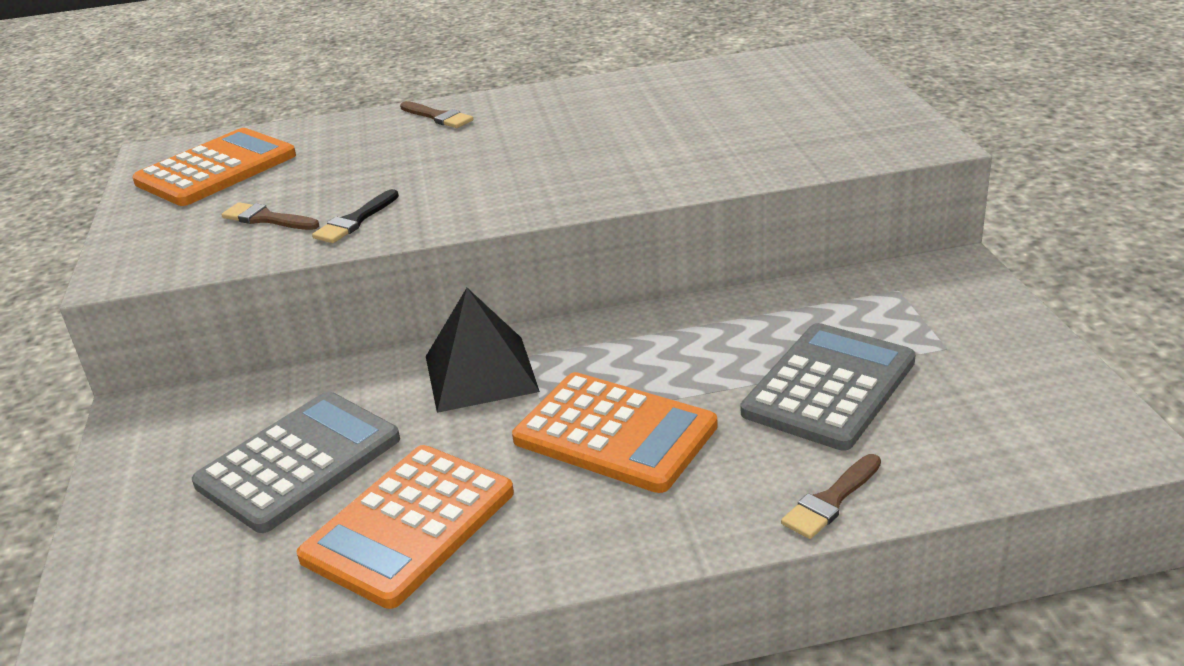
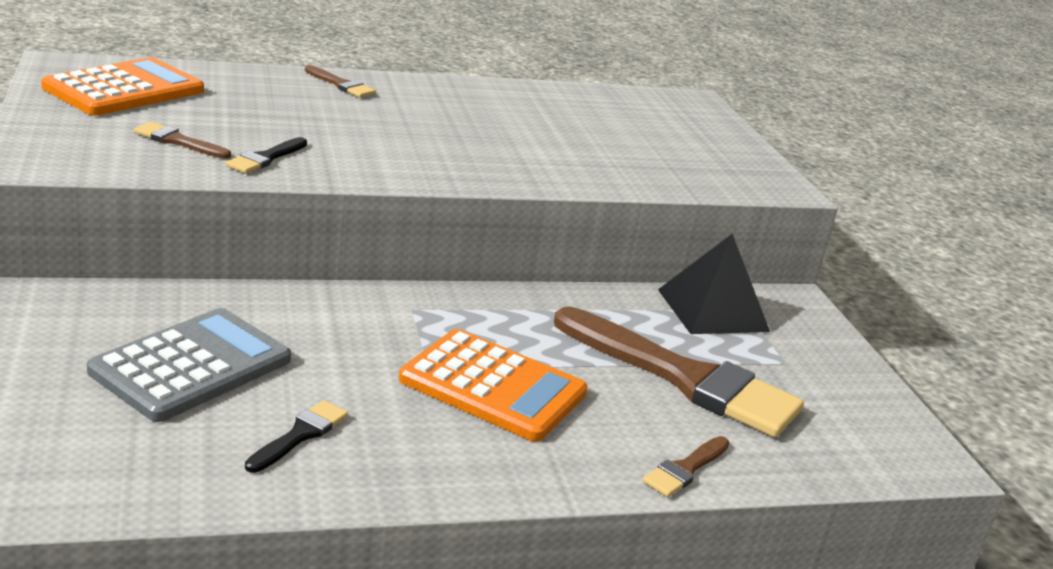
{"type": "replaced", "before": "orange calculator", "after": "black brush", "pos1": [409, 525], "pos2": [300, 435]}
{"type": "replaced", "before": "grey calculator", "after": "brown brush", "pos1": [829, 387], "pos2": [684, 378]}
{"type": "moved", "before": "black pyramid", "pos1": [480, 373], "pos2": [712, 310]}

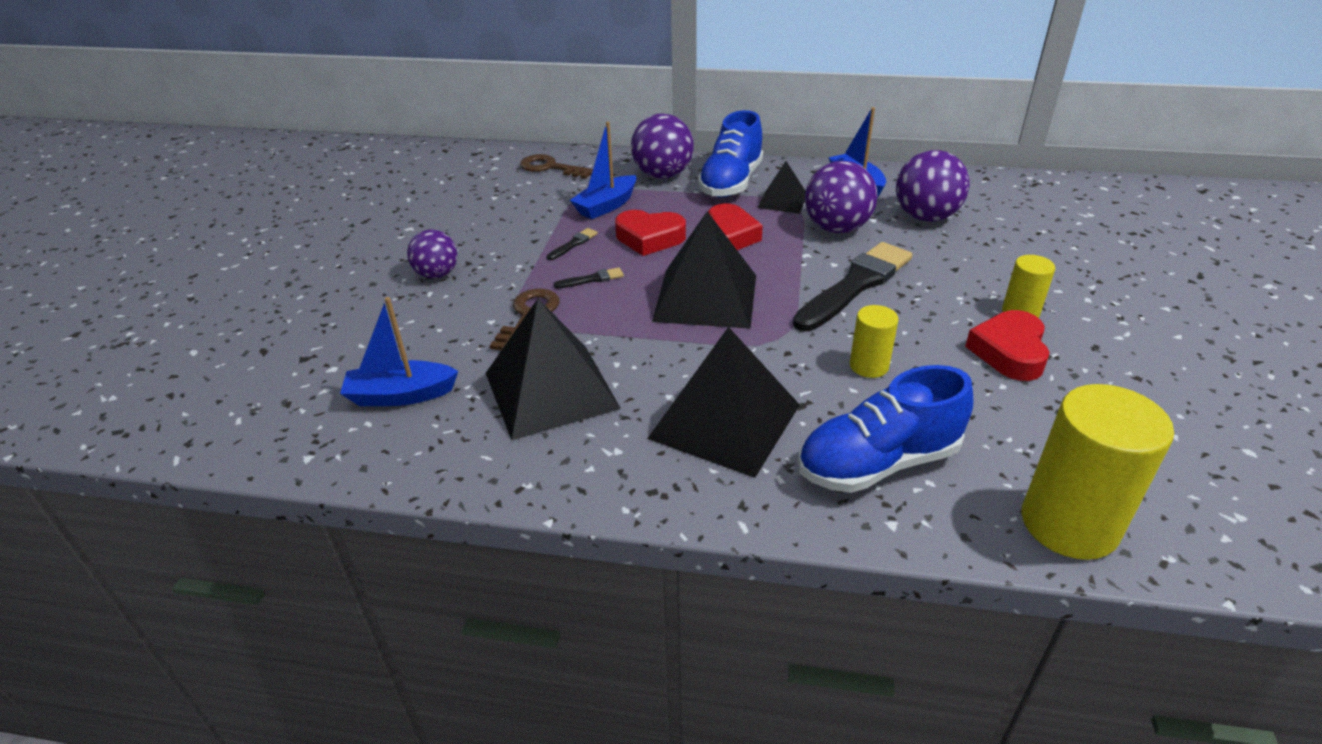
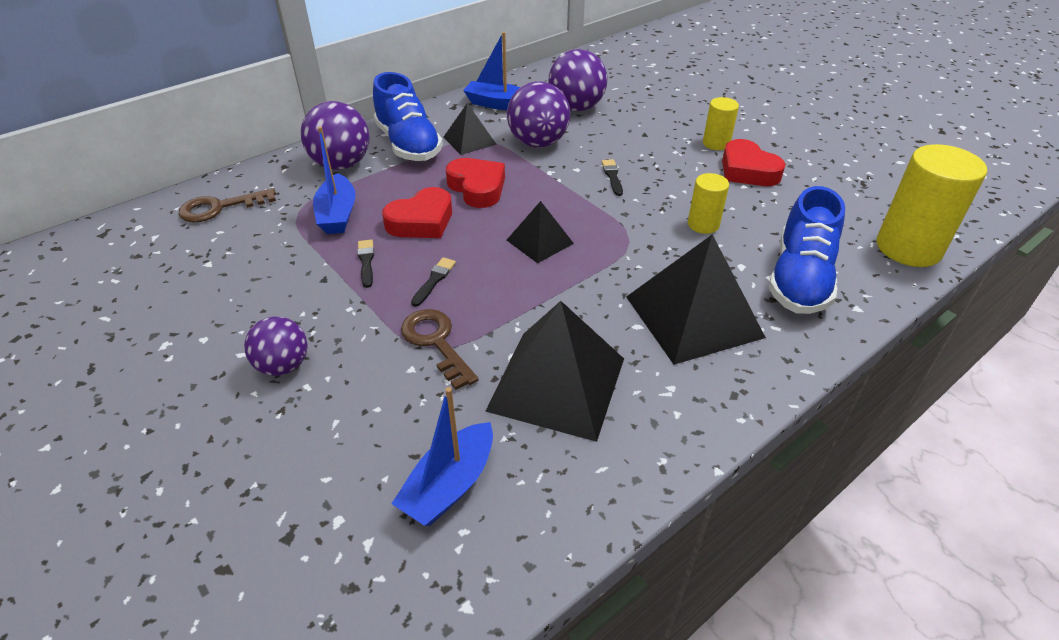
{"type": "resized", "before": "black pyramid", "pos1": [705, 297], "pos2": [540, 241], "scale": 0.54}
{"type": "resized", "before": "black brush", "pos1": [855, 285], "pos2": [612, 176], "scale": 0.4}

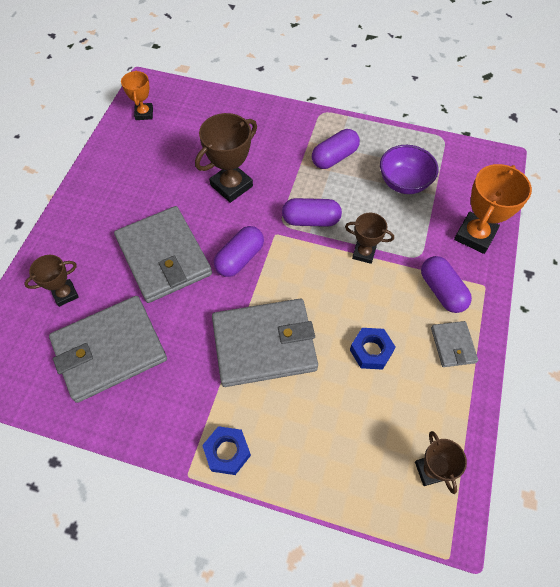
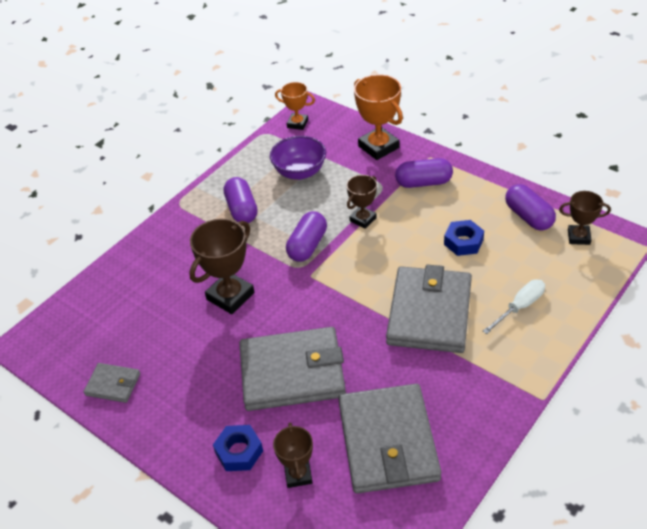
{"type": "moved", "before": "grey wallet", "pos1": [453, 345], "pos2": [113, 384]}
{"type": "turned", "before": "brown trophy", "pos1": [231, 185], "pos2": [230, 296], "turn": 60}
{"type": "moved", "before": "blue nut", "pos1": [227, 452], "pos2": [239, 452]}
{"type": "moved", "before": "orange trophy", "pos1": [144, 113], "pos2": [297, 124]}
{"type": "added", "after": "white screwdriver", "pos2": [520, 307]}
{"type": "moved", "before": "purple capsule", "pos1": [240, 258], "pos2": [528, 217]}

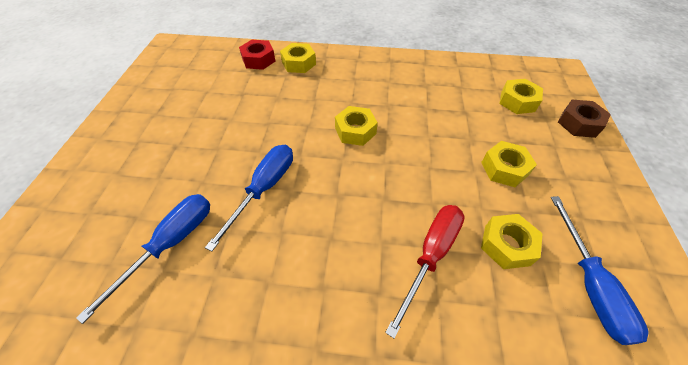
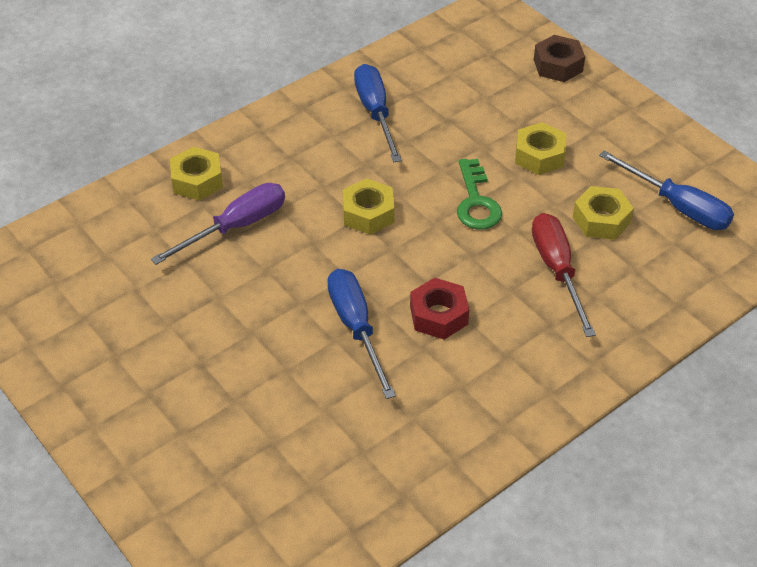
{"type": "added", "after": "purple screwdriver", "pos2": [236, 227]}
{"type": "moved", "before": "blue screwdriver", "pos1": [171, 244], "pos2": [375, 113]}
{"type": "moved", "before": "red nut", "pos1": [258, 60], "pos2": [438, 315]}
{"type": "added", "after": "green key", "pos2": [476, 201]}
{"type": "removed", "before": "yellow nut", "pos1": [517, 101]}

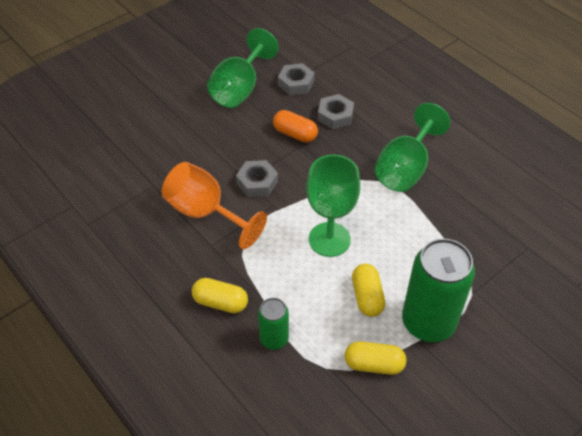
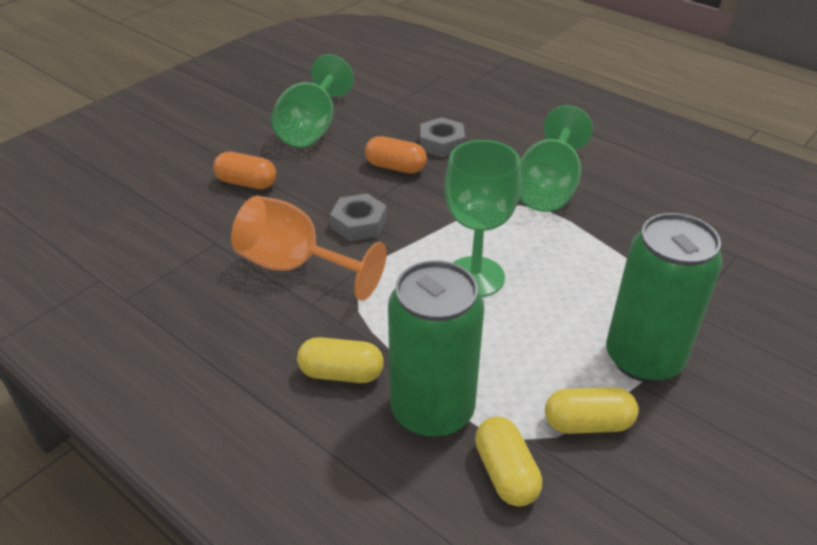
{"type": "added", "after": "orange capsule", "pos2": [247, 183]}
{"type": "resized", "before": "green can", "pos1": [274, 339], "pos2": [432, 410], "scale": 1.92}
{"type": "moved", "before": "yellow capsule", "pos1": [367, 297], "pos2": [505, 473]}
{"type": "removed", "before": "grey nut", "pos1": [296, 83]}

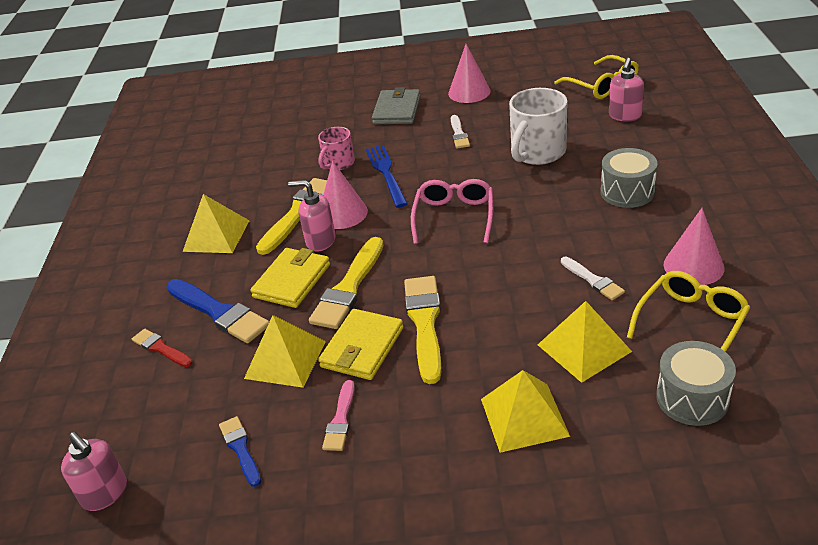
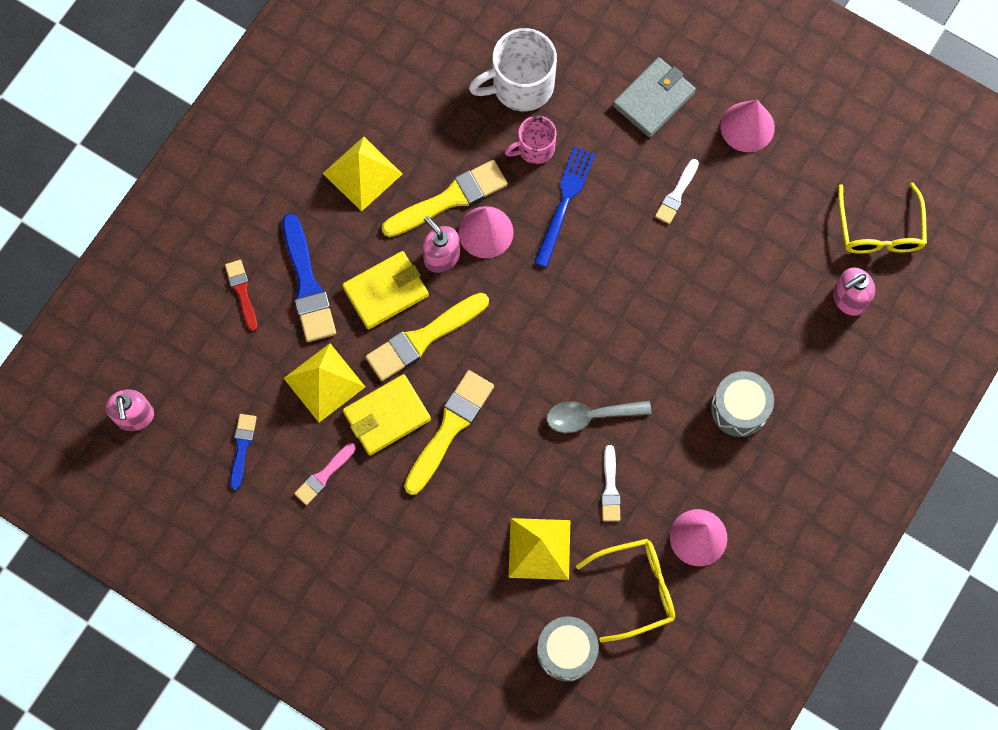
{"type": "moved", "before": "white mug", "pos1": [537, 152], "pos2": [520, 85]}
{"type": "added", "after": "grey spoon", "pos2": [590, 416]}
{"type": "removed", "before": "pink glasses", "pos1": [454, 216]}
{"type": "removed", "before": "yellow pyramid", "pos1": [524, 417]}

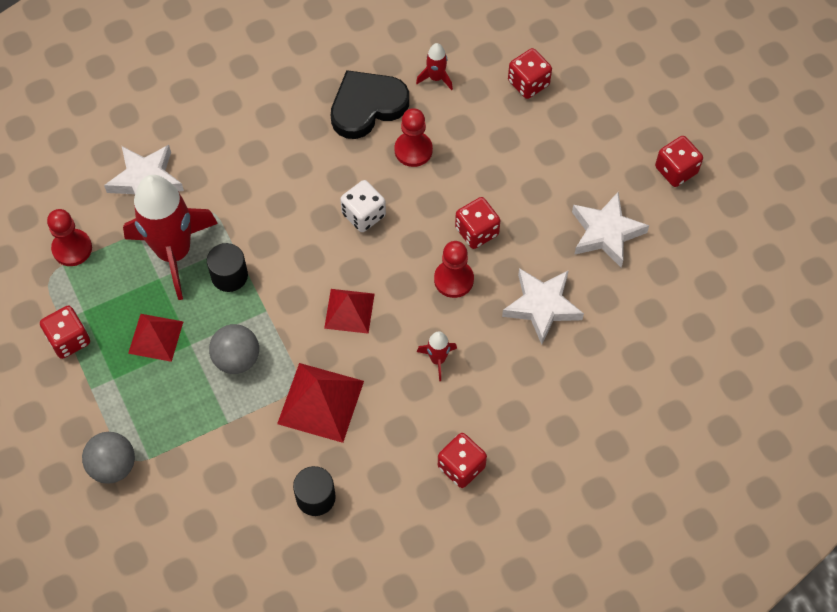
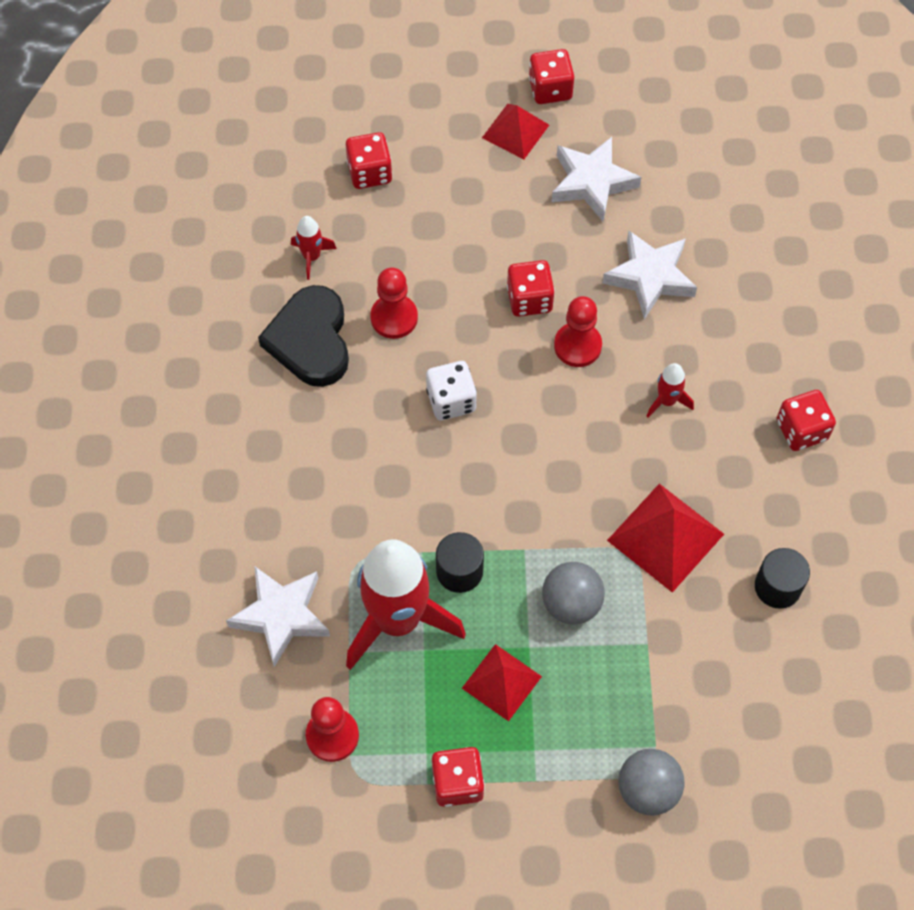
{"type": "moved", "before": "red pyramid", "pos1": [349, 310], "pos2": [515, 131]}

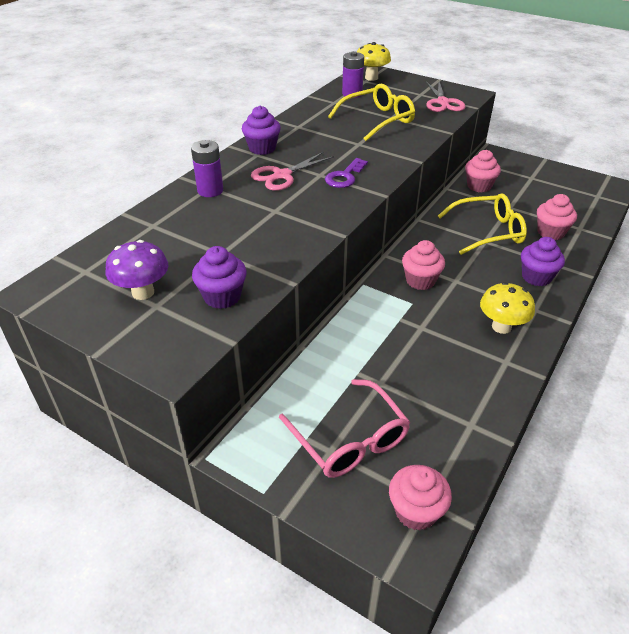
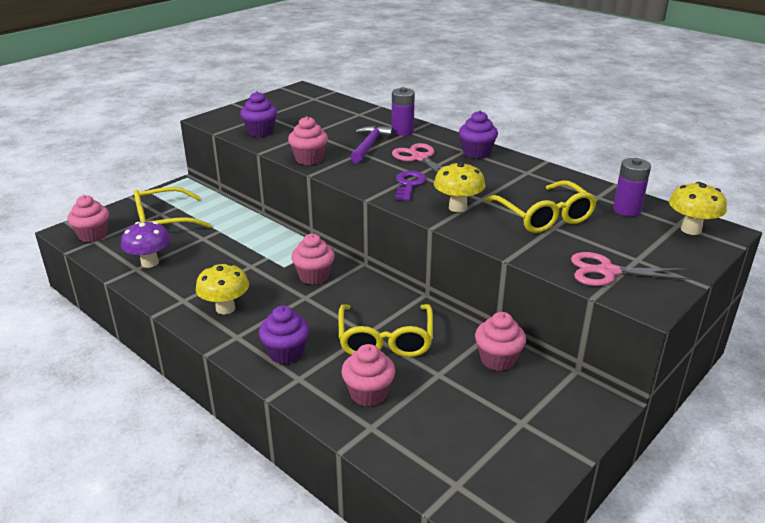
{"type": "moved", "before": "purple mushroom", "pos1": [143, 292], "pos2": [150, 263]}
{"type": "recoloured", "before": "pink glasses", "after": "yellow glasses", "pos1": [350, 440], "pos2": [163, 220]}
{"type": "added", "after": "pink cupcake", "pos2": [309, 159]}
{"type": "added", "after": "purple hammer", "pos2": [369, 145]}
{"type": "turned", "before": "purple key", "pos1": [345, 177], "pos2": [409, 184], "turn": 60}
{"type": "added", "after": "yellow mushroom", "pos2": [458, 207]}

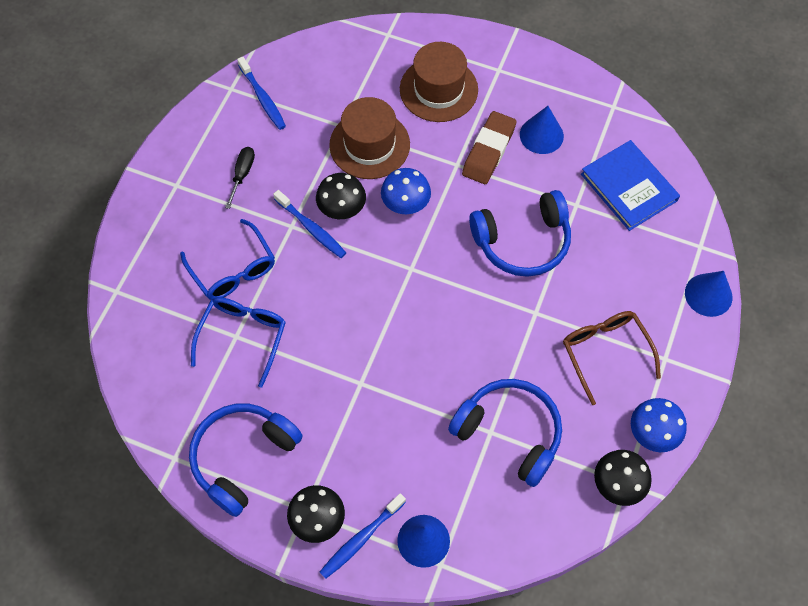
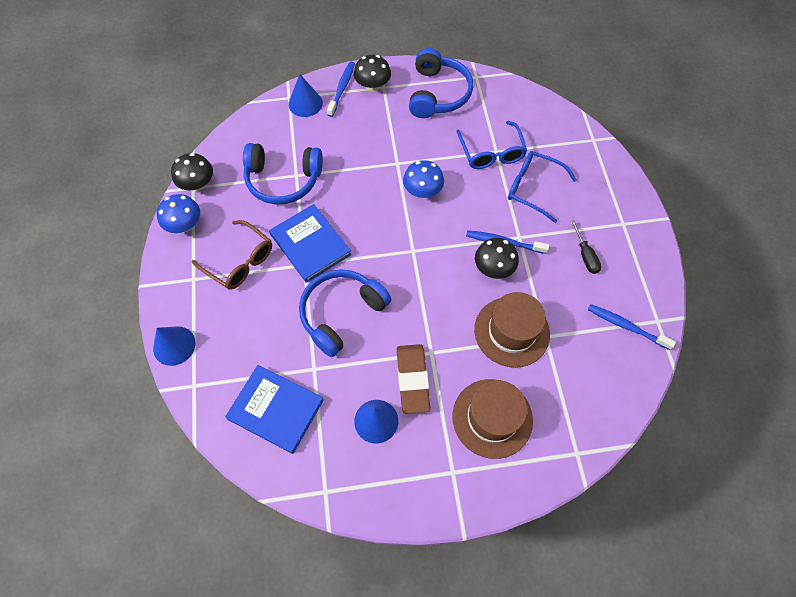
{"type": "added", "after": "blue book", "pos2": [310, 245]}
{"type": "moved", "before": "blue mushroom", "pos1": [405, 204], "pos2": [422, 191]}

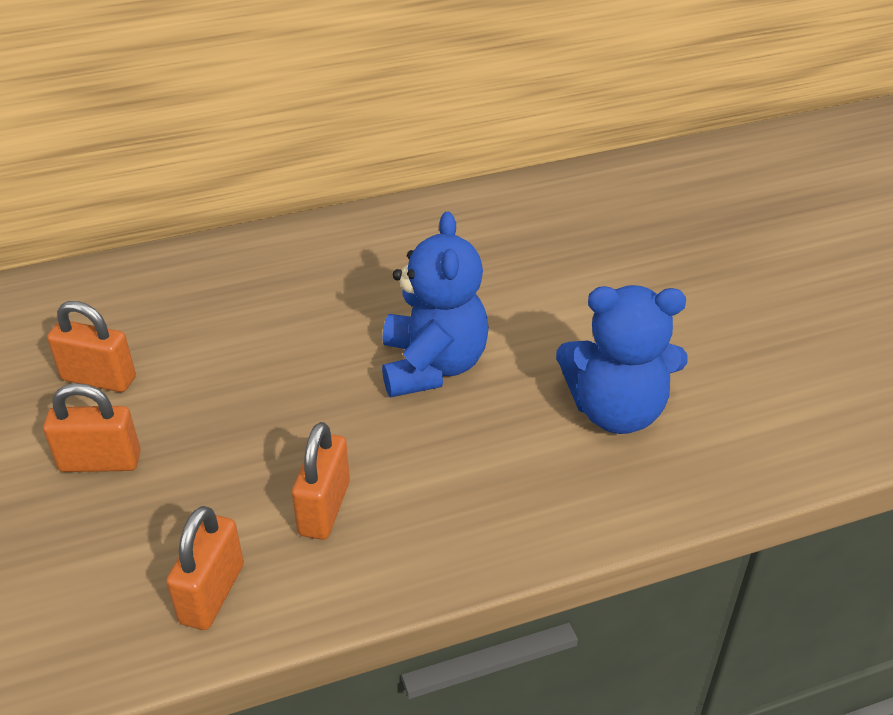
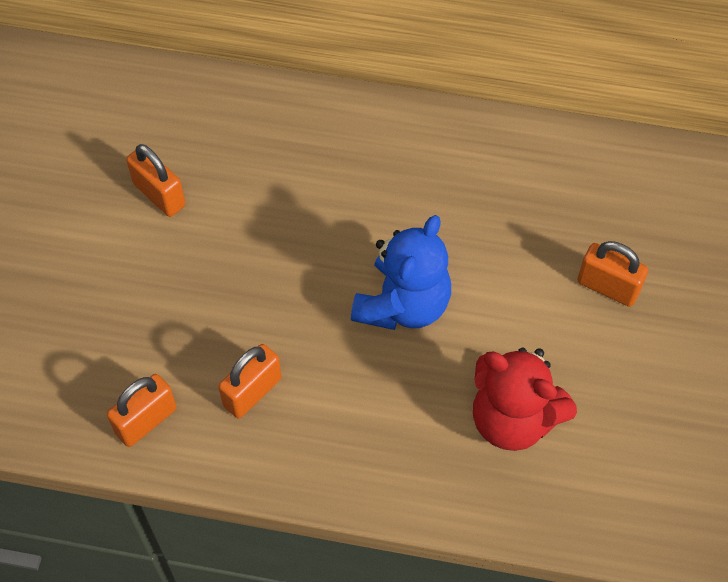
{"type": "recoloured", "before": "blue teddy bear", "after": "red teddy bear", "pos1": [616, 411], "pos2": [513, 418]}
{"type": "moved", "before": "orange padlock", "pos1": [100, 462], "pos2": [608, 287]}

